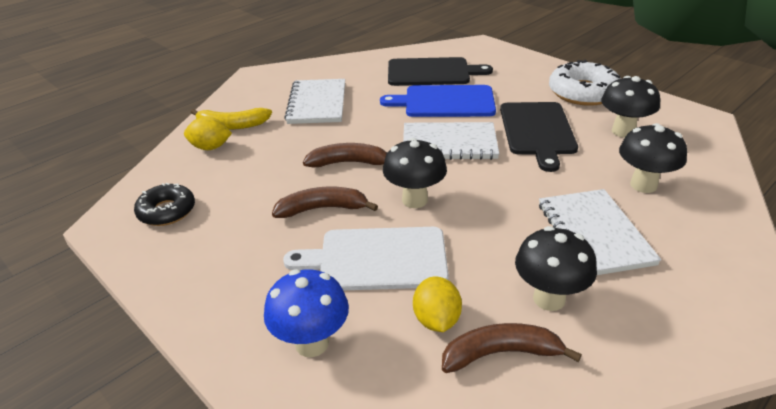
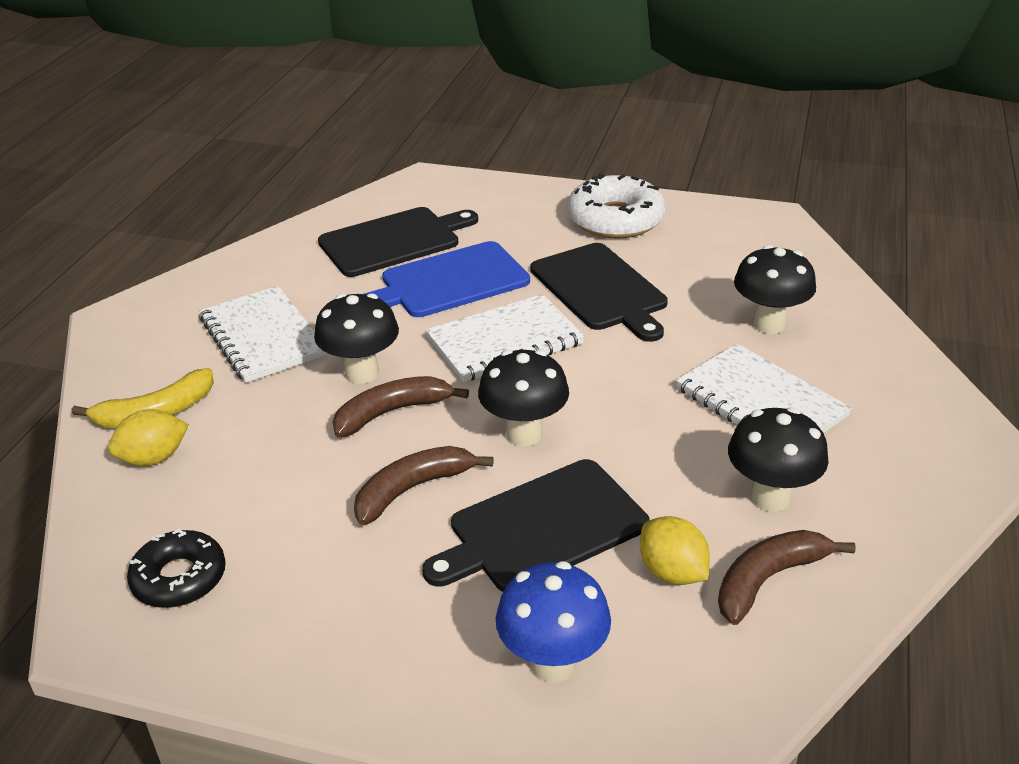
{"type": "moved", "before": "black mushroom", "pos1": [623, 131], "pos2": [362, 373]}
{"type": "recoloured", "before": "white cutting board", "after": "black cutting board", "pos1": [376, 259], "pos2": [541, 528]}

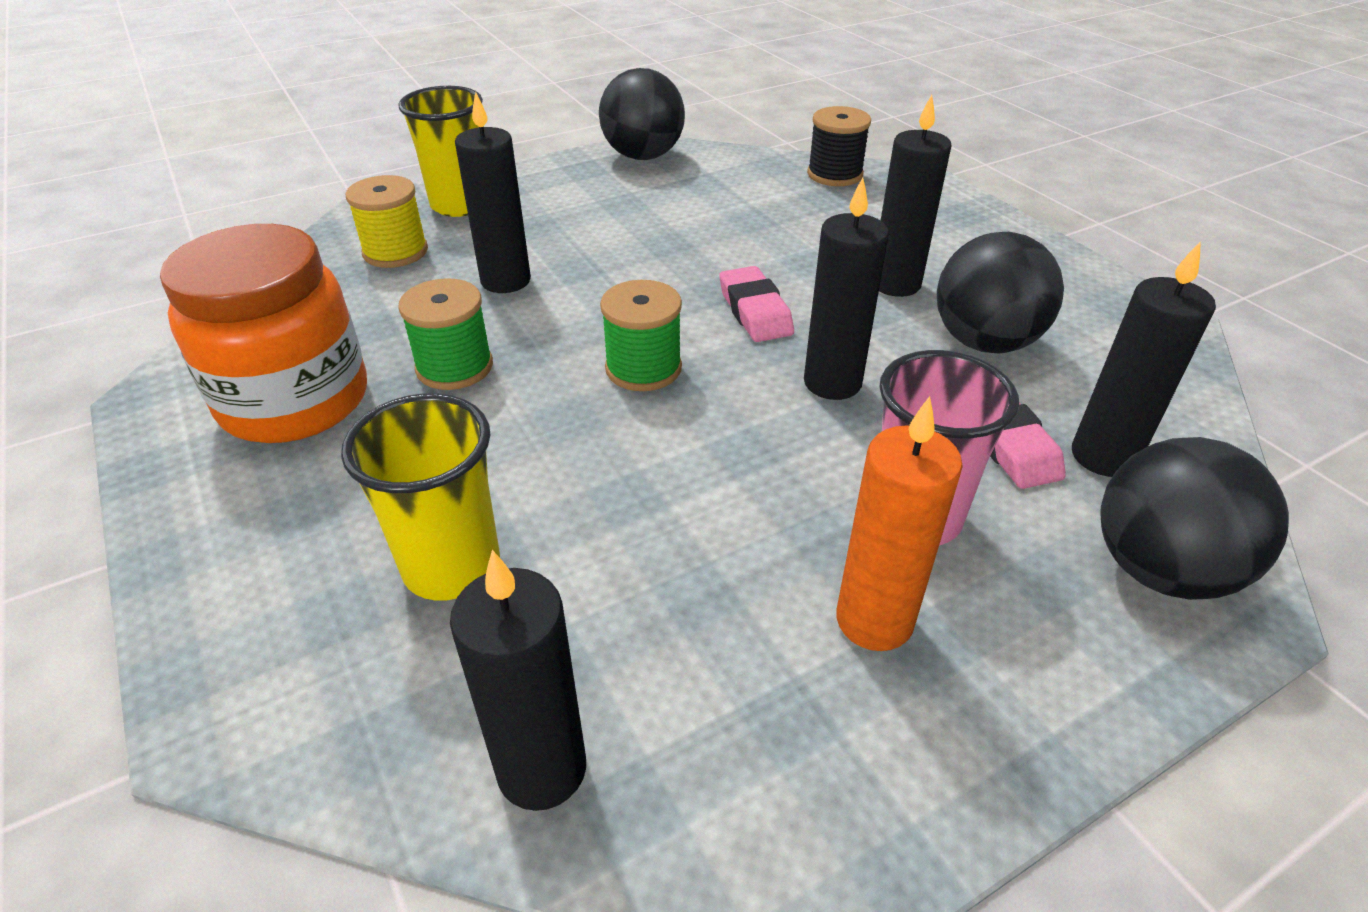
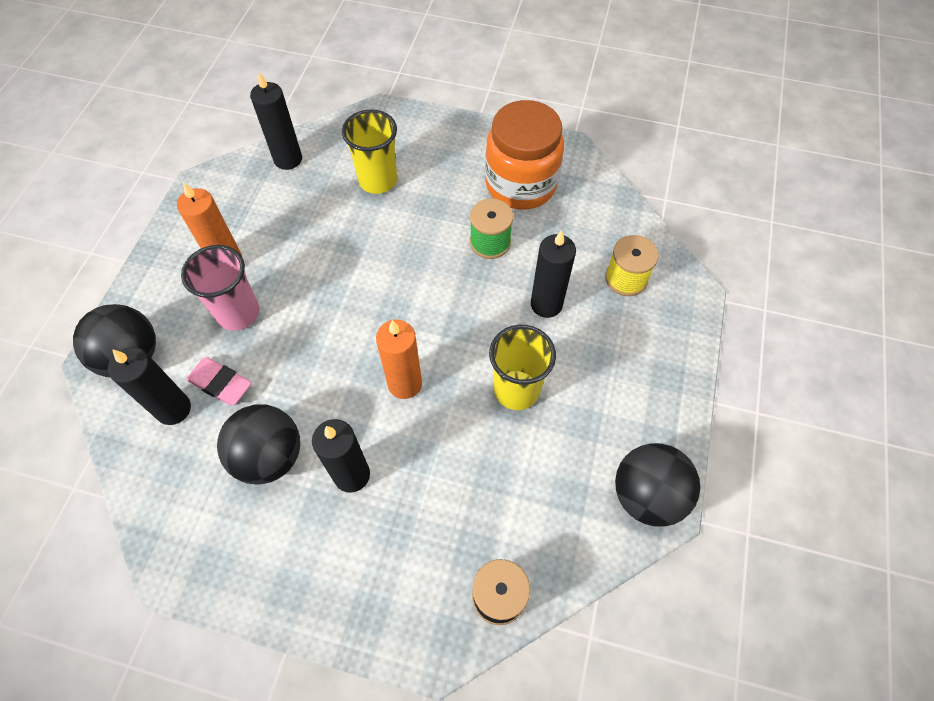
{"type": "replaced", "before": "pink eraser", "after": "orange candle", "pos1": [755, 311], "pos2": [405, 384]}
{"type": "moved", "before": "yellow cup", "pos1": [460, 205], "pos2": [516, 390]}
{"type": "removed", "before": "green spool", "pos1": [643, 368]}
{"type": "removed", "before": "black candle", "pos1": [832, 383]}

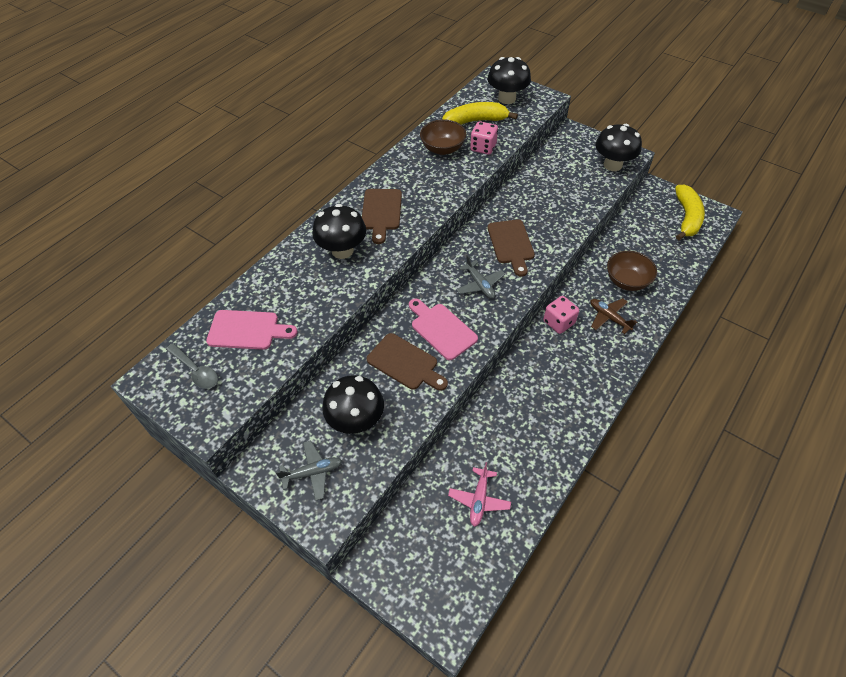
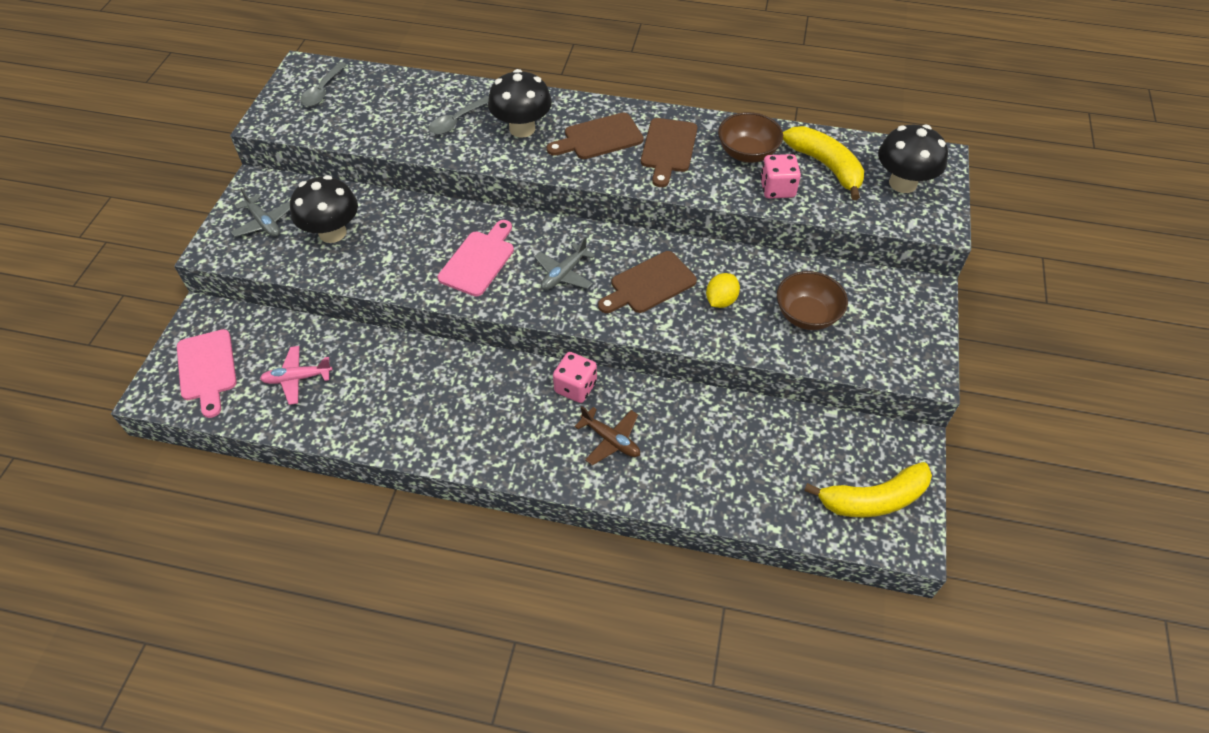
{"type": "moved", "before": "pink cutting board", "pos1": [247, 330], "pos2": [207, 369]}
{"type": "added", "after": "grey spoon", "pos2": [457, 121]}
{"type": "turned", "before": "brown plane", "pos1": [609, 318], "pos2": [610, 440], "turn": 105}
{"type": "moved", "before": "brown cutting board", "pos1": [405, 363], "pos2": [668, 149]}
{"type": "added", "after": "yellow lemon", "pos2": [721, 300]}
{"type": "moved", "before": "brown bowl", "pos1": [627, 281], "pos2": [807, 315]}
{"type": "removed", "before": "black mushroom", "pos1": [612, 165]}

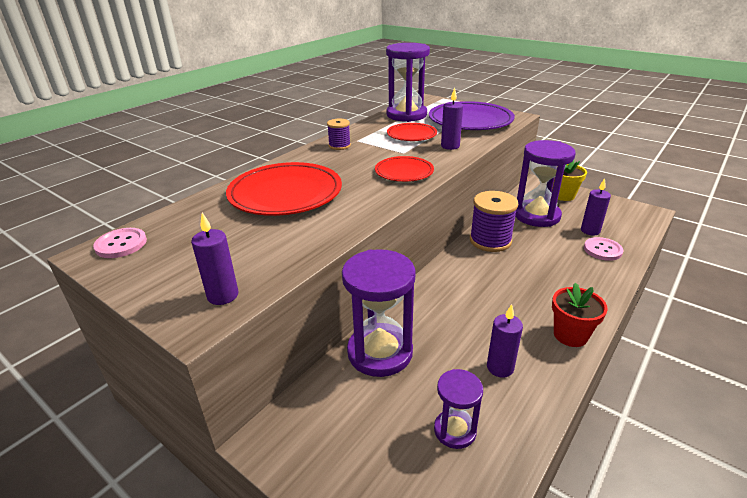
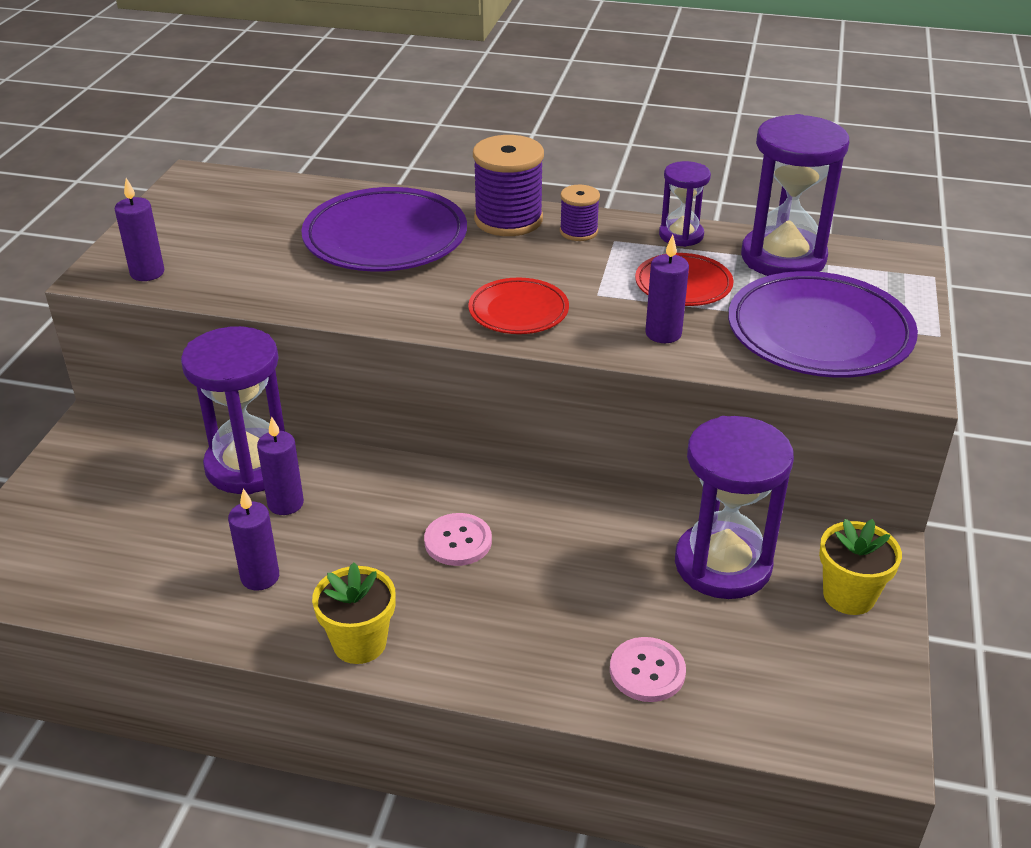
{"type": "moved", "before": "purple candle", "pos1": [590, 231], "pos2": [285, 503]}
{"type": "recoloured", "before": "red plate", "after": "purple plate", "pos1": [285, 194], "pos2": [385, 238]}
{"type": "recoloured", "before": "red flower pot", "after": "yellow flower pot", "pos1": [570, 335], "pos2": [359, 643]}
{"type": "moved", "before": "pink button", "pos1": [121, 244], "pos2": [458, 541]}
{"type": "moved", "before": "purple spool", "pos1": [490, 241], "pos2": [508, 220]}
{"type": "moved", "before": "purple hourglass", "pos1": [455, 430], "pos2": [681, 235]}

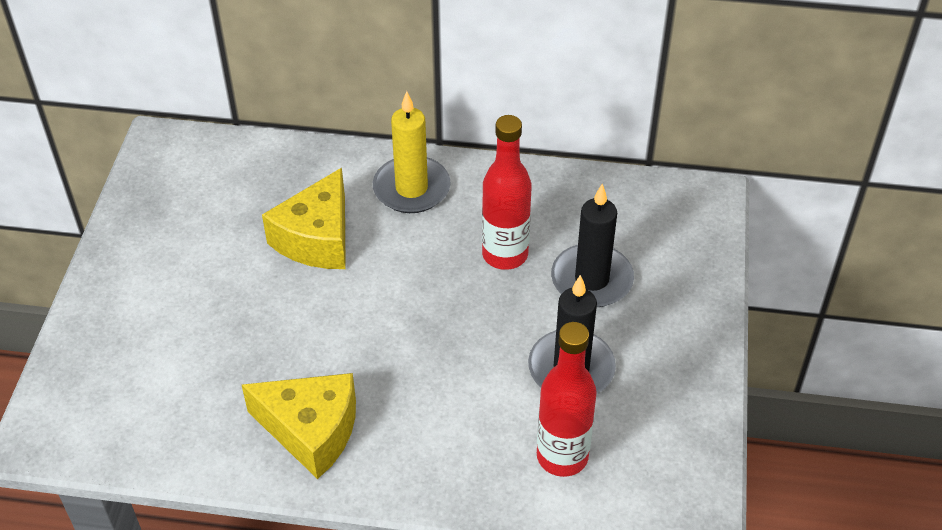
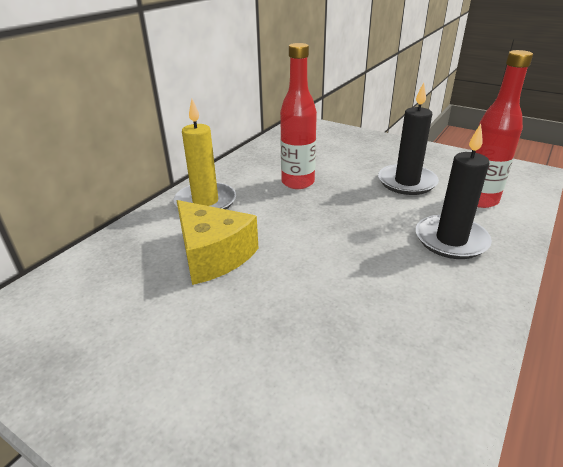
{"type": "moved", "before": "black candle", "pos1": [591, 279], "pos2": [451, 240]}
{"type": "removed", "before": "yellow cheese", "pos1": [311, 431]}

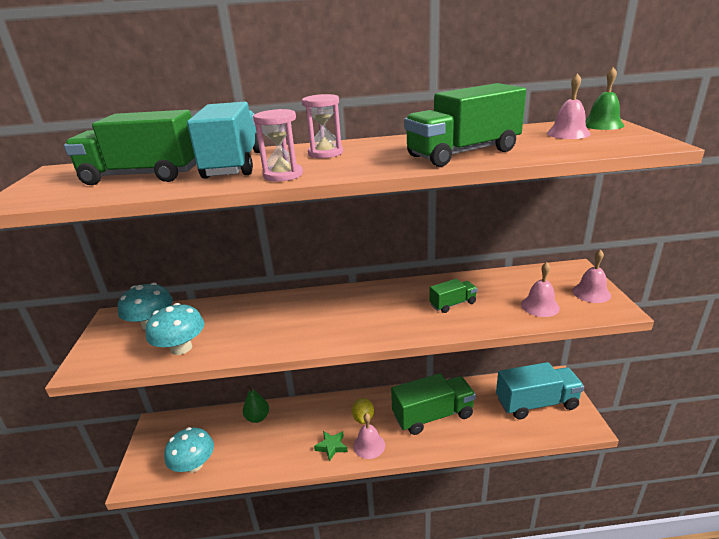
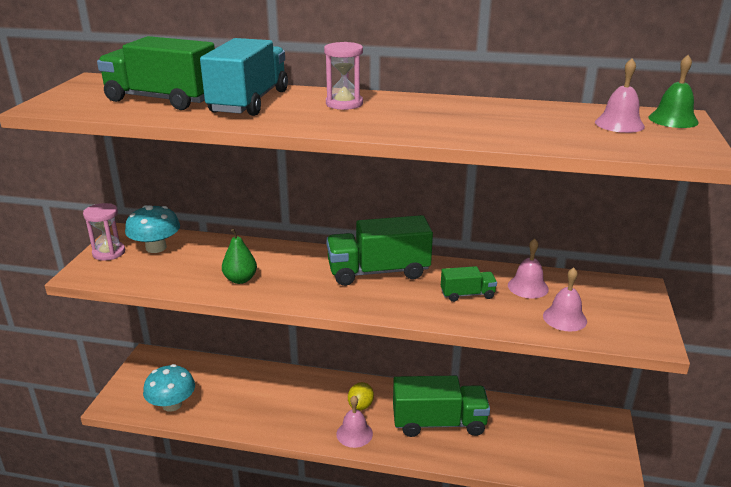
{"type": "moved", "before": "pink hourglass", "pos1": [283, 175], "pos2": [109, 252]}
{"type": "moved", "before": "green pear", "pos1": [257, 417], "pos2": [240, 279]}
{"type": "moved", "before": "green truck", "pos1": [463, 153], "pos2": [378, 272]}
{"type": "moved", "before": "pink bell", "pos1": [591, 293], "pos2": [528, 287]}
{"type": "removed", "before": "turquoise mushroom", "pos1": [181, 348]}
{"type": "removed", "before": "green star", "pos1": [331, 447]}
{"type": "removed", "before": "turquoise truck", "pos1": [536, 403]}

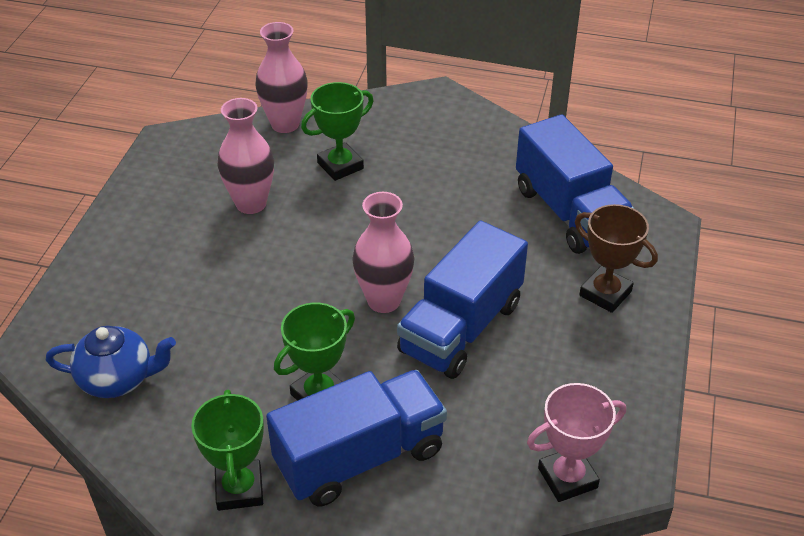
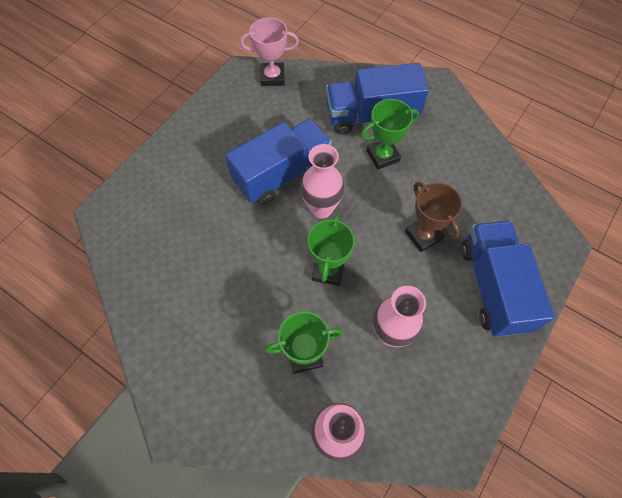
{"type": "moved", "before": "green trophy", "pos1": [239, 489], "pos2": [328, 270]}
{"type": "moved", "before": "brown trophy", "pos1": [605, 293], "pos2": [423, 235]}
{"type": "moved", "before": "blue truck", "pos1": [569, 212], "pos2": [493, 287]}
{"type": "removed", "before": "blue teapot", "pos1": [117, 379]}

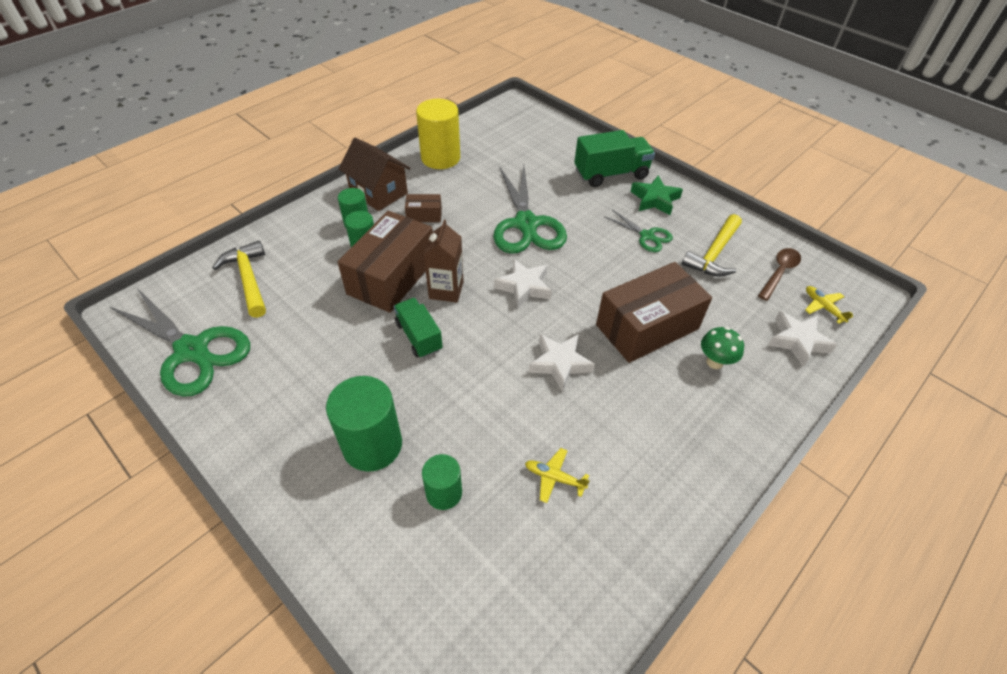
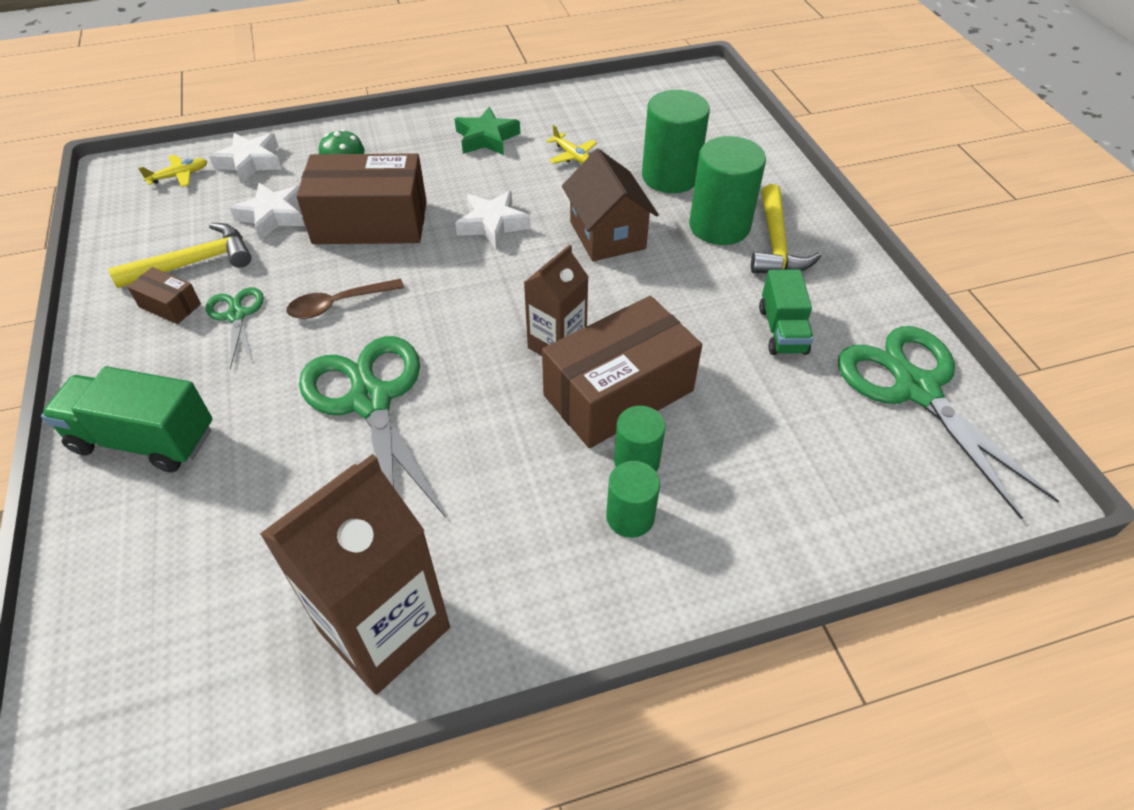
{"type": "moved", "before": "brown box", "pos1": [424, 215], "pos2": [170, 305]}
{"type": "turned", "before": "yellow plane", "pos1": [823, 307], "pos2": [179, 176], "turn": -120}
{"type": "moved", "before": "white star", "pos1": [524, 287], "pos2": [273, 216]}
{"type": "replaced", "before": "yellow cylinder", "after": "brown carton", "pos1": [440, 158], "pos2": [384, 629]}
{"type": "moved", "before": "brown spoon", "pos1": [779, 273], "pos2": [339, 304]}
{"type": "turned", "before": "green scissors", "pos1": [526, 224], "pos2": [370, 400], "turn": -45}
{"type": "moved", "before": "green star", "pos1": [655, 199], "pos2": [486, 138]}
{"type": "moved", "before": "brown house", "pos1": [378, 193], "pos2": [607, 235]}
{"type": "resized", "before": "green cylinder", "pos1": [444, 493], "pos2": [670, 176], "scale": 1.72}
{"type": "moved", "before": "yellow hammer", "pos1": [248, 279], "pos2": [776, 244]}
{"type": "moved", "before": "green truck", "pos1": [419, 336], "pos2": [782, 330]}

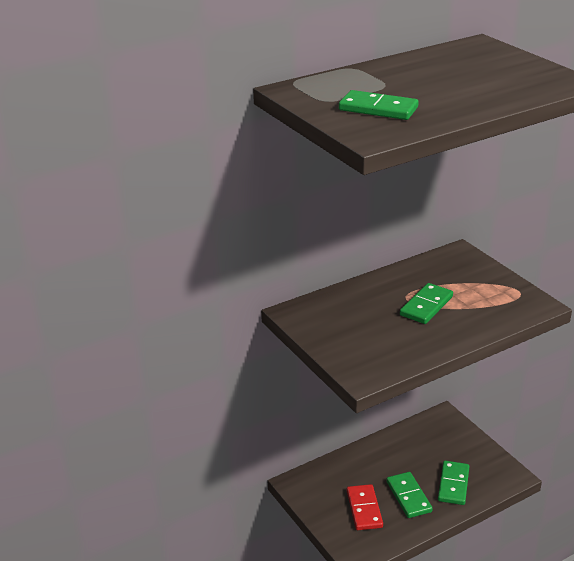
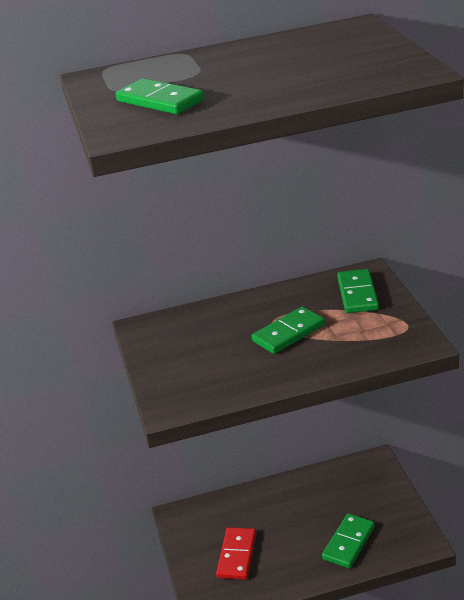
{"type": "moved", "before": "green domino", "pos1": [409, 496], "pos2": [358, 294]}

